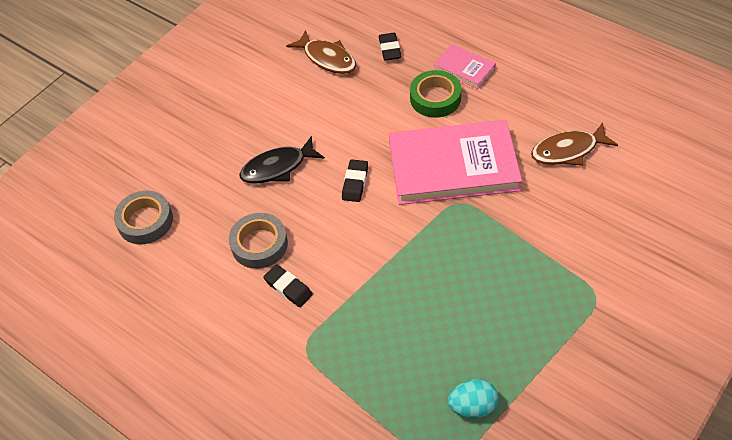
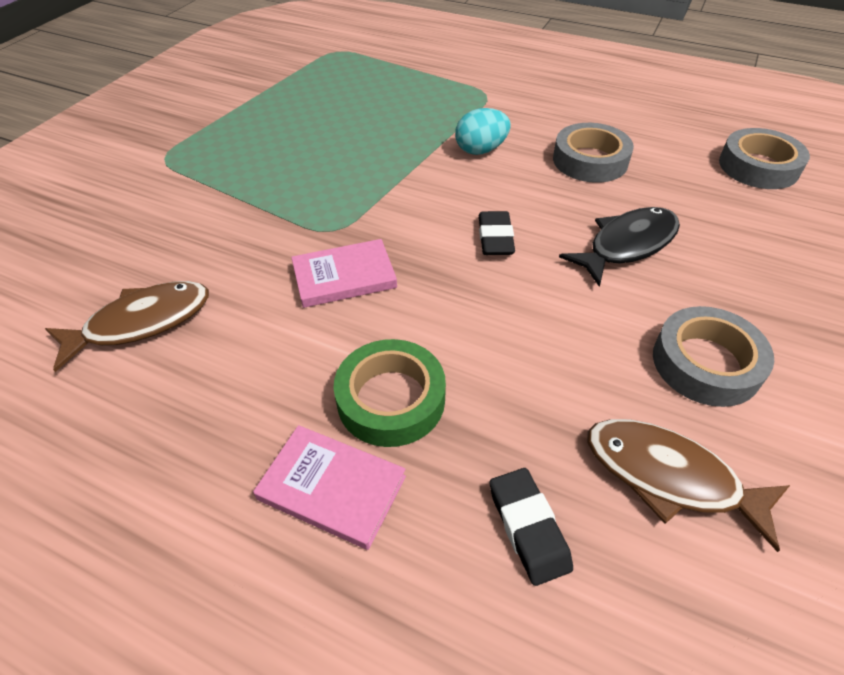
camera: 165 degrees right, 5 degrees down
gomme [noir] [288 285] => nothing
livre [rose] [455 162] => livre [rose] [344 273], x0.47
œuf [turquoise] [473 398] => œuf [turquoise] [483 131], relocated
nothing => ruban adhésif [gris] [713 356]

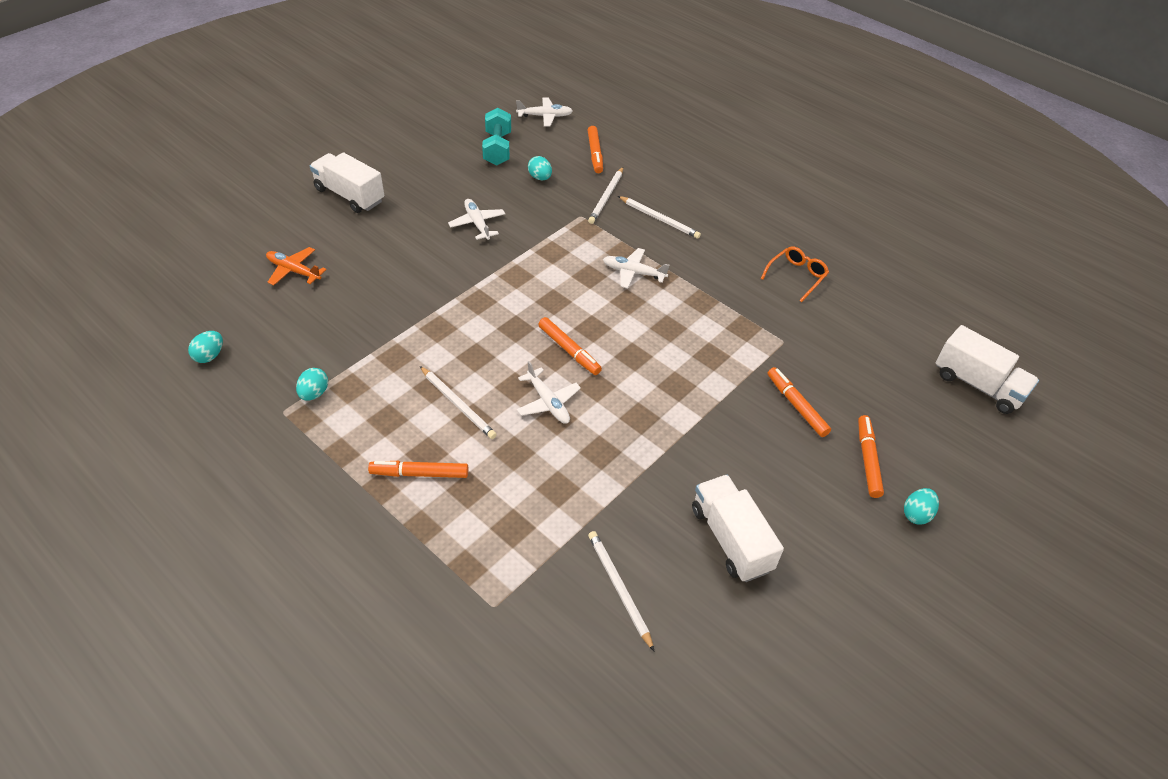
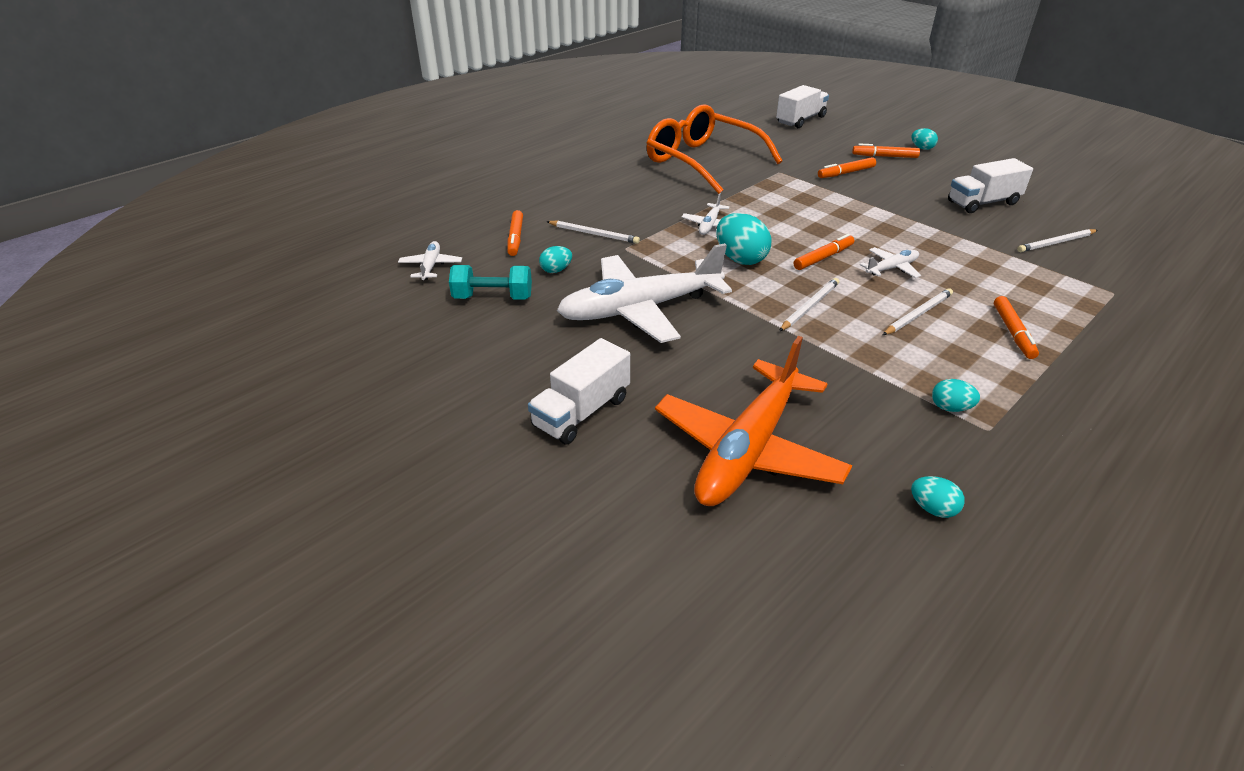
camera: 85 degrees left, 10 degrees down
avion [orange] [296 266] => avion [orange] [753 421], x2.32
avion [blanc] [476 219] => avion [blanc] [644 293], x2.32
feutre [orange] [595 149] => feutre [orange] [515 233], 90 degrees clockwise
crayon [blanc] [659 217] => crayon [blanc] [809 304], relocated
lunettes [orange] [795 274] => lunettes [orange] [715 149], x2.49
nothing => œuf [turquoise] [743 239]

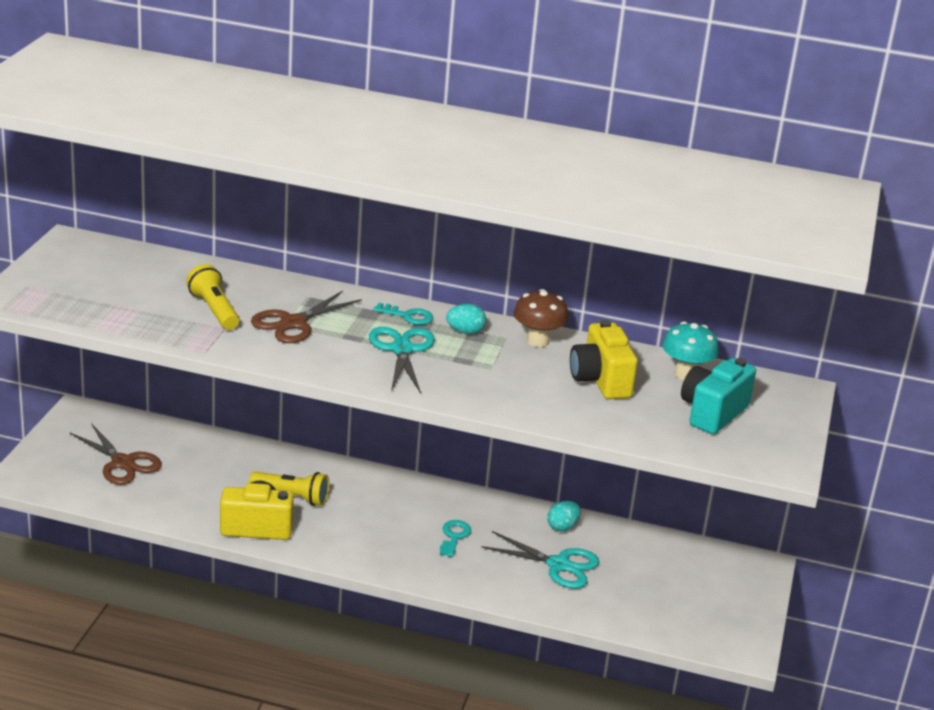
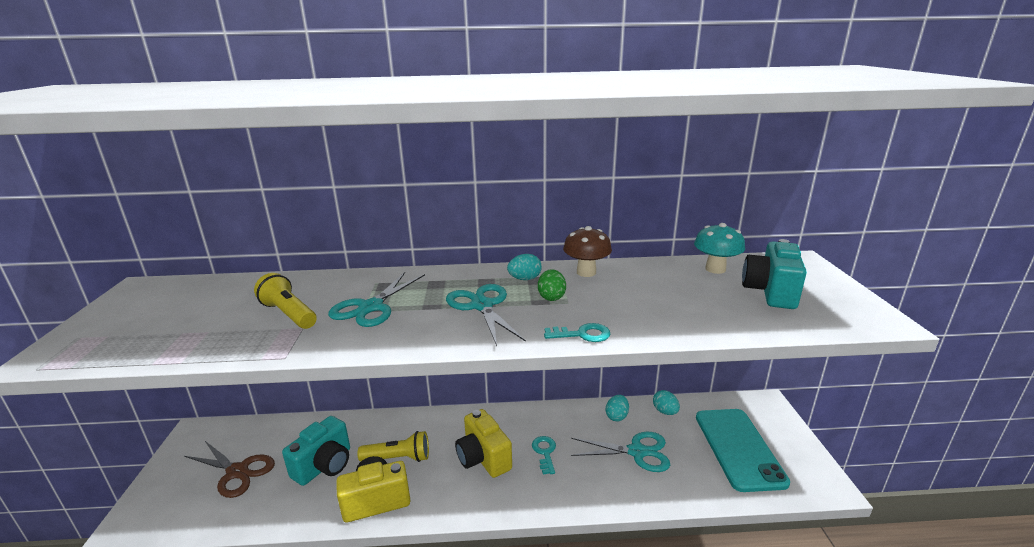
camera: 15 degrees left, 5 degrees down
ciseaux [marron] [306 316] => ciseaux [turquoise] [376 299]
clé [turquoise] [403 314] => clé [turquoise] [577 332], relocated
appareil photo [jaune] [604 359] => appareil photo [jaune] [483 443], relocated
nothing => appareil photo [turquoise] [316 451]
nothing => œuf [vert] [552 285]
nothing => œuf [turquoise] [666 402]
nothing => téléphone [turquoise] [743 450]

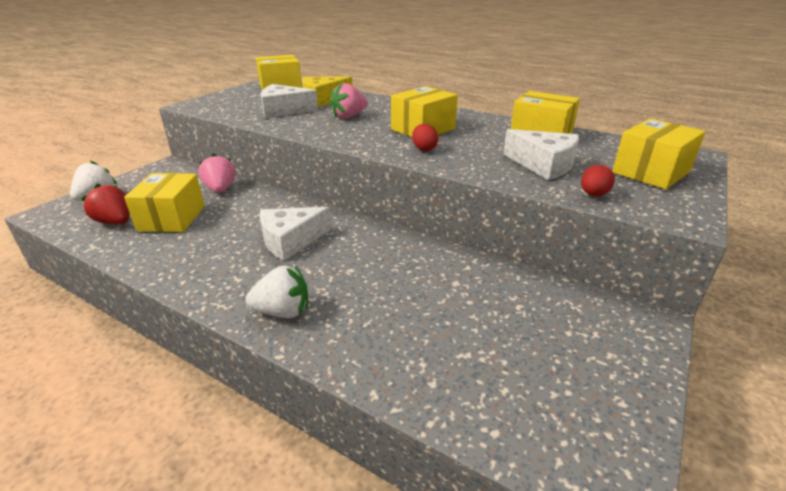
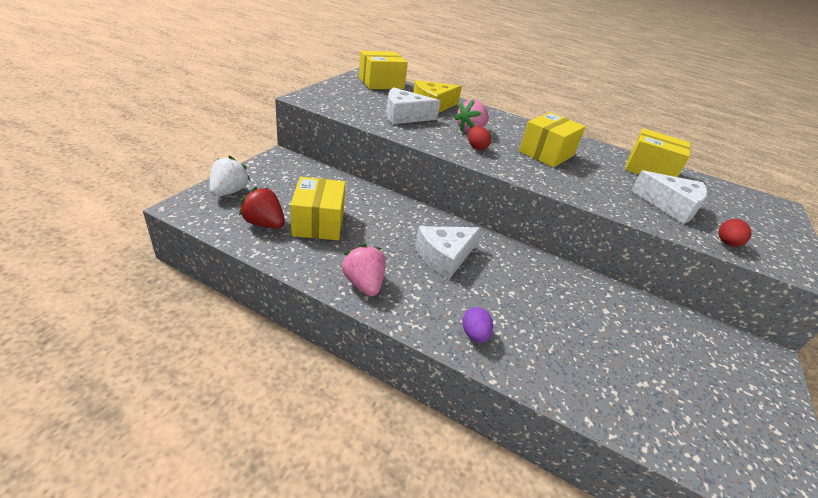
camera: 10 degrees left, 5 degrees up
fraise [rose] [217 173] => fraise [rose] [364 270], relocated
fraise [blanc] [277 291] => œuf [violet] [477 325]
œuf [rouge] [425 137] => œuf [rouge] [479 138], relocated
boîte [jaune] [659 153] => nothing

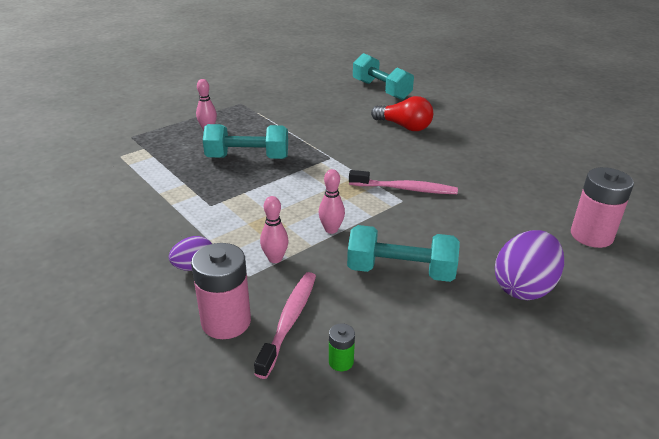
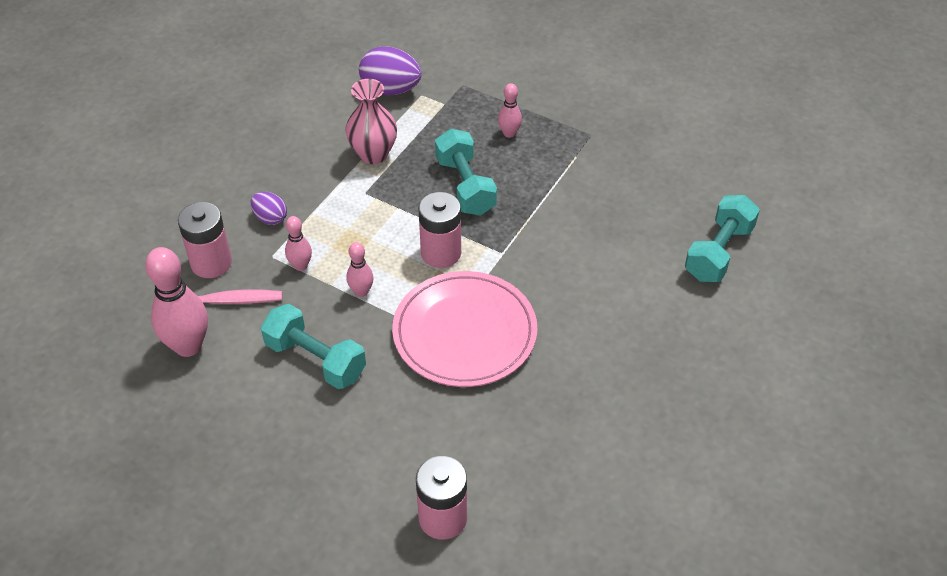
camera: 70 degrees right, 15 degrees up
pile [vert] [342 347] => quille [rose] [176 302]
haltère [turquoise] [403 253] => haltère [turquoise] [313 346], 45 degrees counterclockwise
brosse à dents [rose] [403 182] => assiette [rose] [464 329]
ampoule [rouge] [402 113] => nothing
œuf [violet] [529 265] => œuf [violet] [390 70], relocated
nothing => vase [rose] [371 121]
nothing => pile [rose] [439 230]

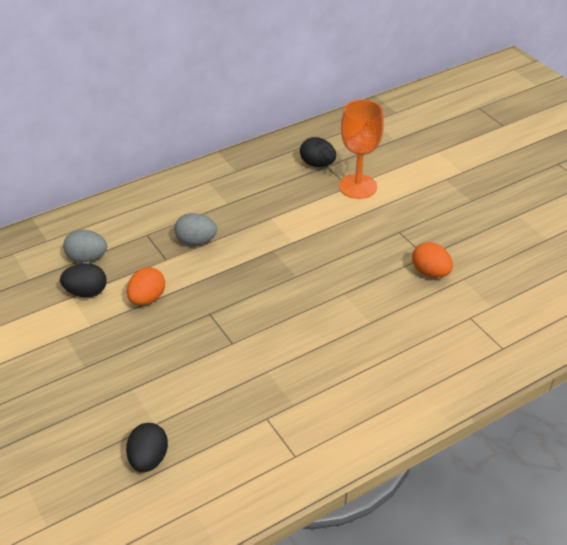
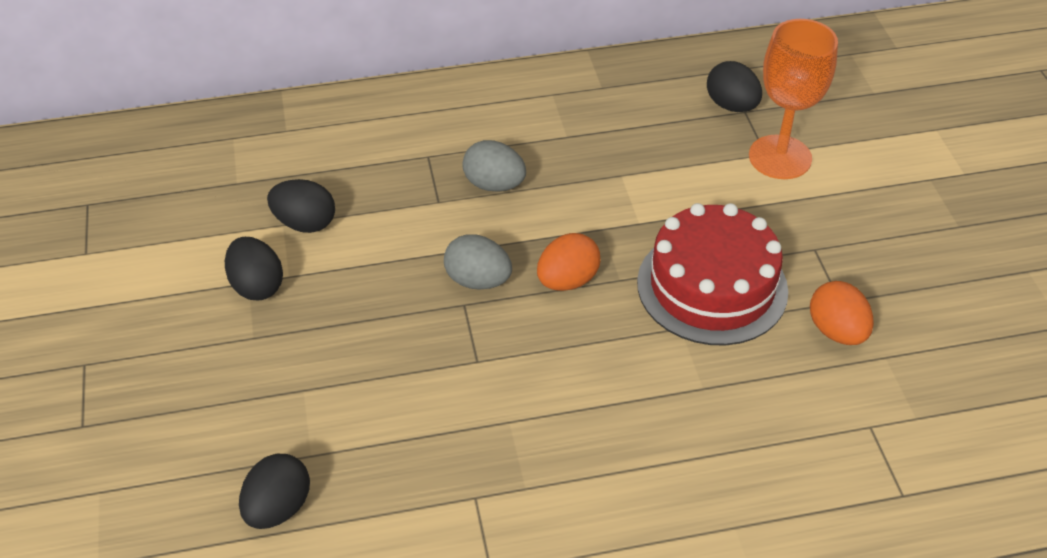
camera: 20 degrees right, 5 degrees up
œuf [gris] [85 246] => œuf [gris] [478 262], relocated
œuf [orange] [146 286] => œuf [orange] [569 262], relocated
nothing => œuf [noir] [254 268]
nothing => gâteau [rouge] [712 274]

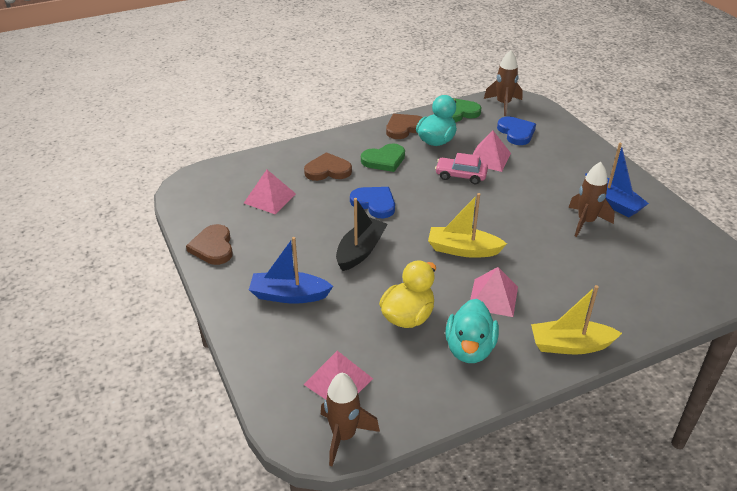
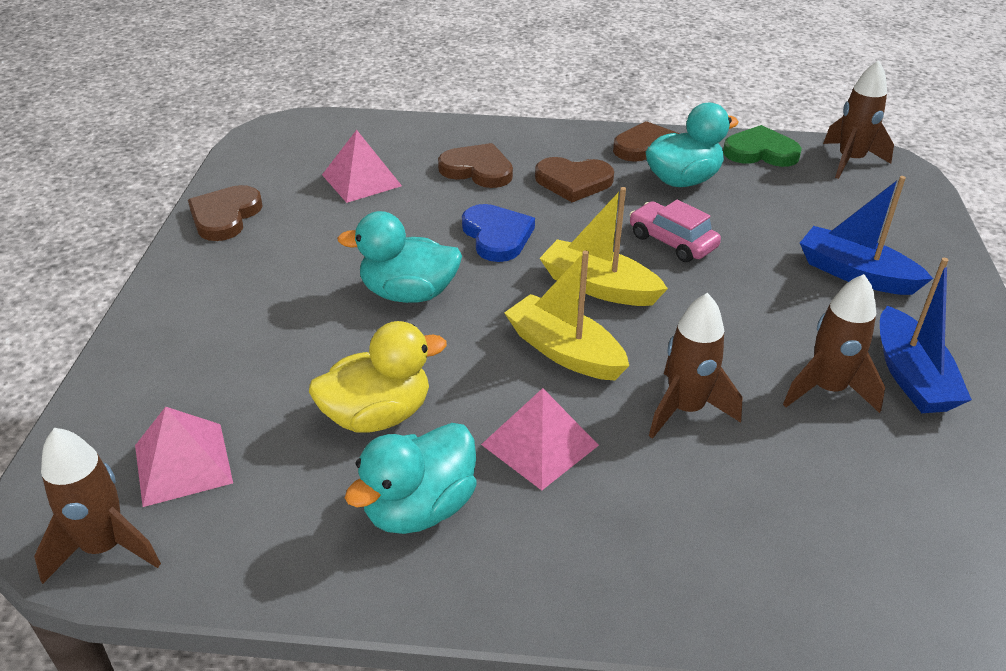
camera: 30 degrees right, 0 degrees up
bateau [bleu] [291 270] => bateau [bleu] [866 235], relocated
bateau [noir] [361 234] => canard [turquoise] [399 257]
cœur [vert] [383 157] => cœur [marron] [574 179]
pyramide [rose] [491 151] => nothing
cœur [bleu] [516 130] => nothing
bateau [jaune] [576 319] => bateau [jaune] [604 246], relocated
nothing => fusée [marron] [696 366]

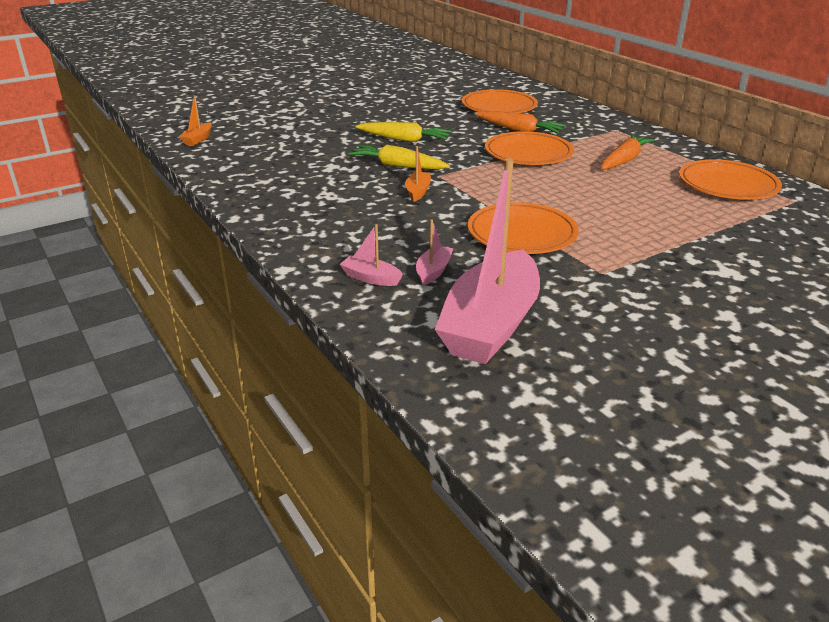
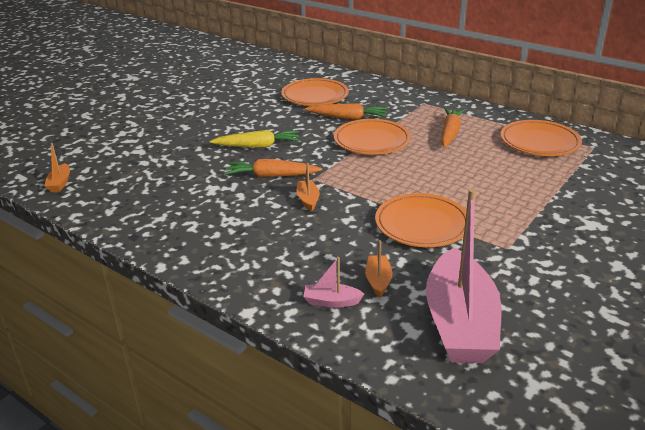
camera: 20 degrees left, 0 degrees up
carotte [jaune] [399 157] => carotte [orange] [273 168]
bateau [rose] [434 252] => bateau [orange] [379 269]

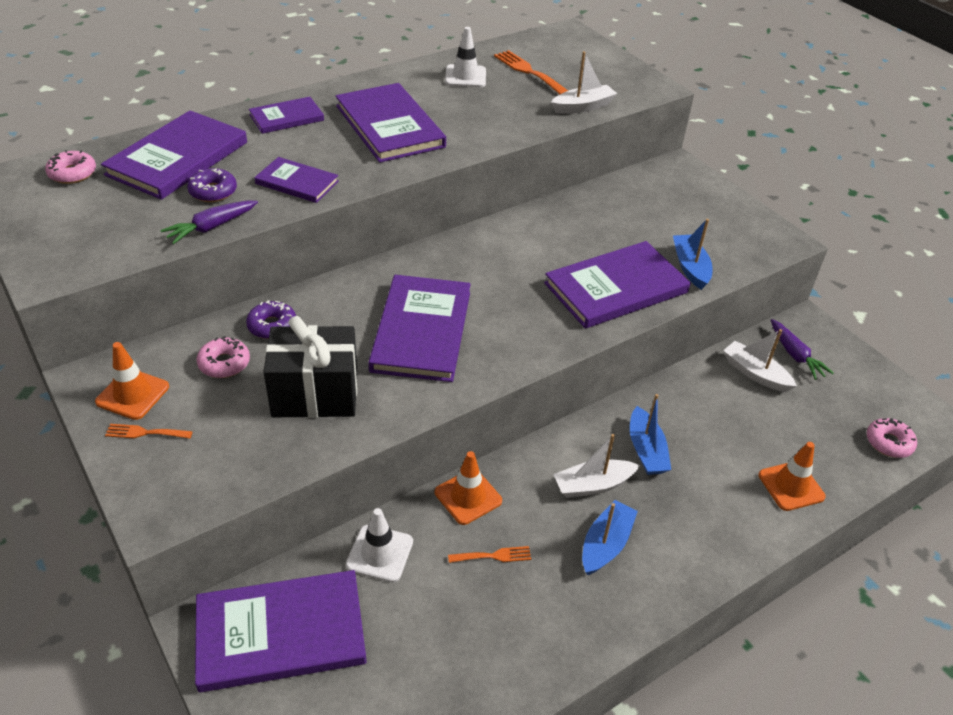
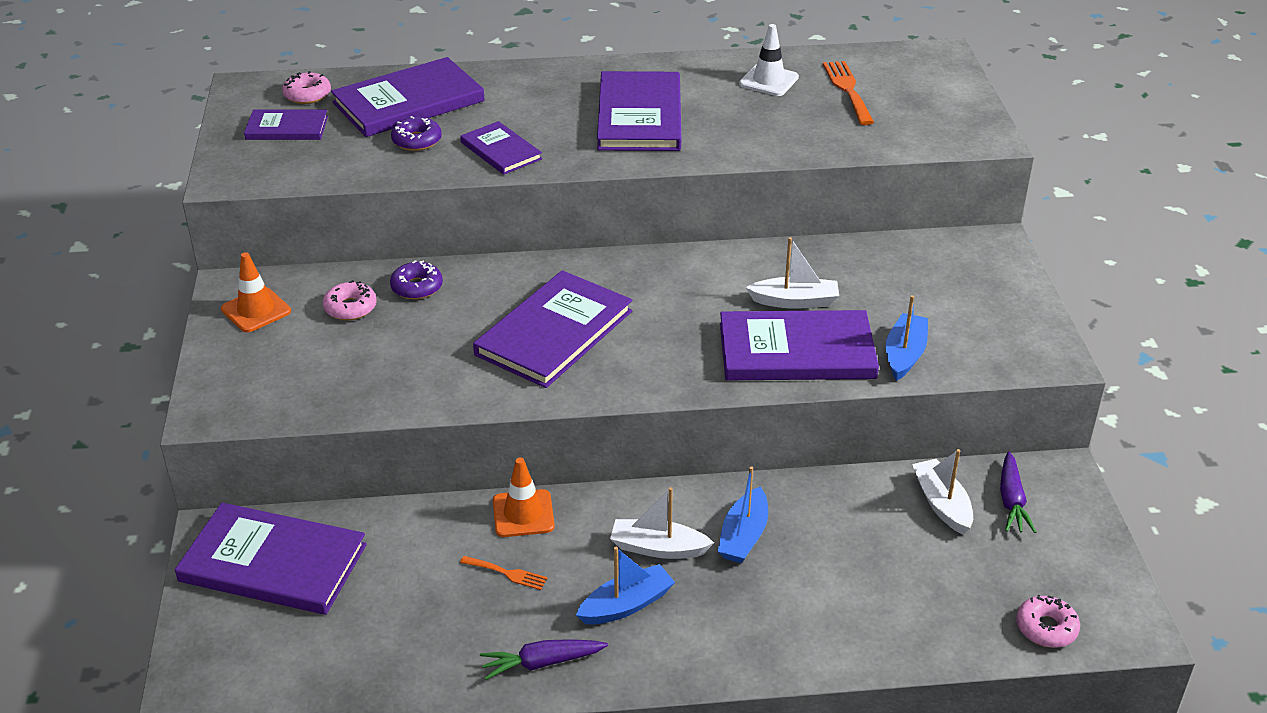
camera: 30 degrees right, 5 degrees down
fourchette [orange] [149 431] => nothing
carotte [violet] [209 222] => carotte [violet] [544 659], relocated
livre [violet] [286 115] => livre [violet] [286 125], relocated
cadeau [noir] [310 367] => nothing
cône de chantier [blanc] [379 545] => nothing
bateau [blanc] [584 82] => bateau [blanc] [792 273], relocated
cône de chantier [orange] [792 476] => nothing

